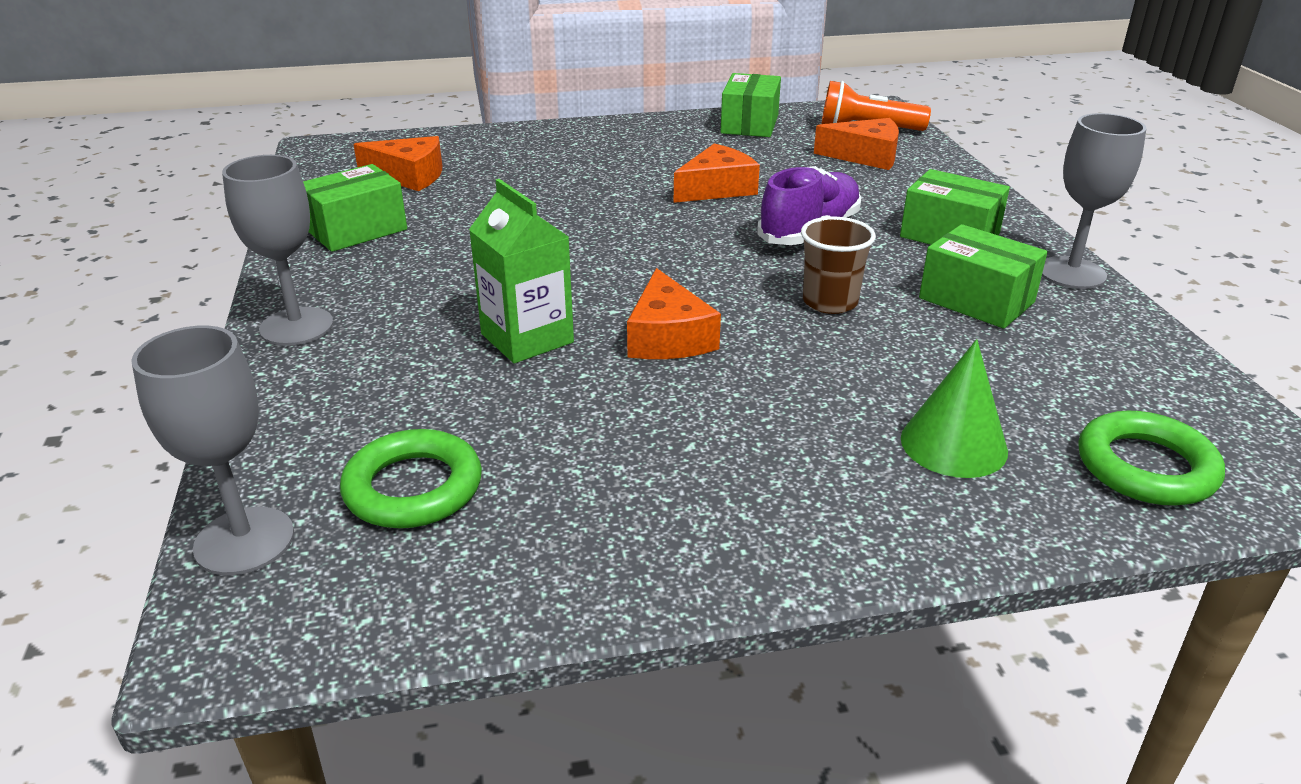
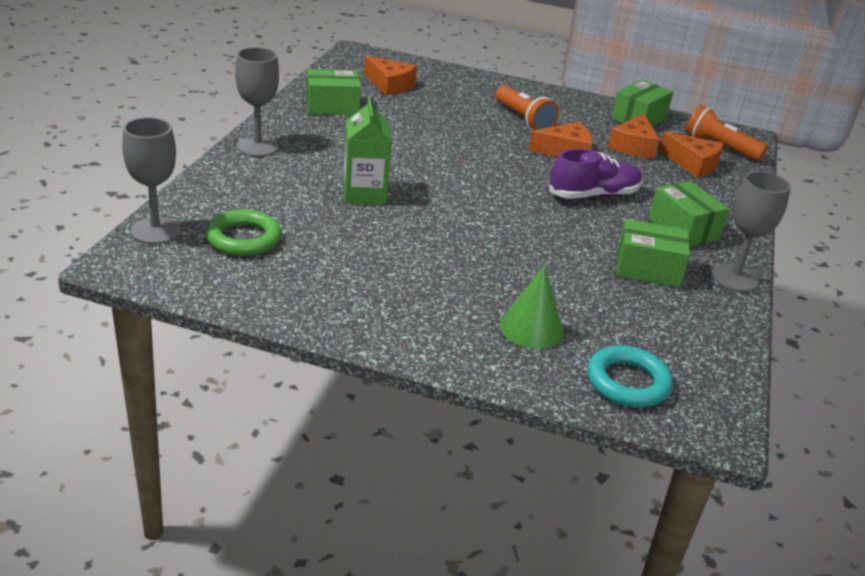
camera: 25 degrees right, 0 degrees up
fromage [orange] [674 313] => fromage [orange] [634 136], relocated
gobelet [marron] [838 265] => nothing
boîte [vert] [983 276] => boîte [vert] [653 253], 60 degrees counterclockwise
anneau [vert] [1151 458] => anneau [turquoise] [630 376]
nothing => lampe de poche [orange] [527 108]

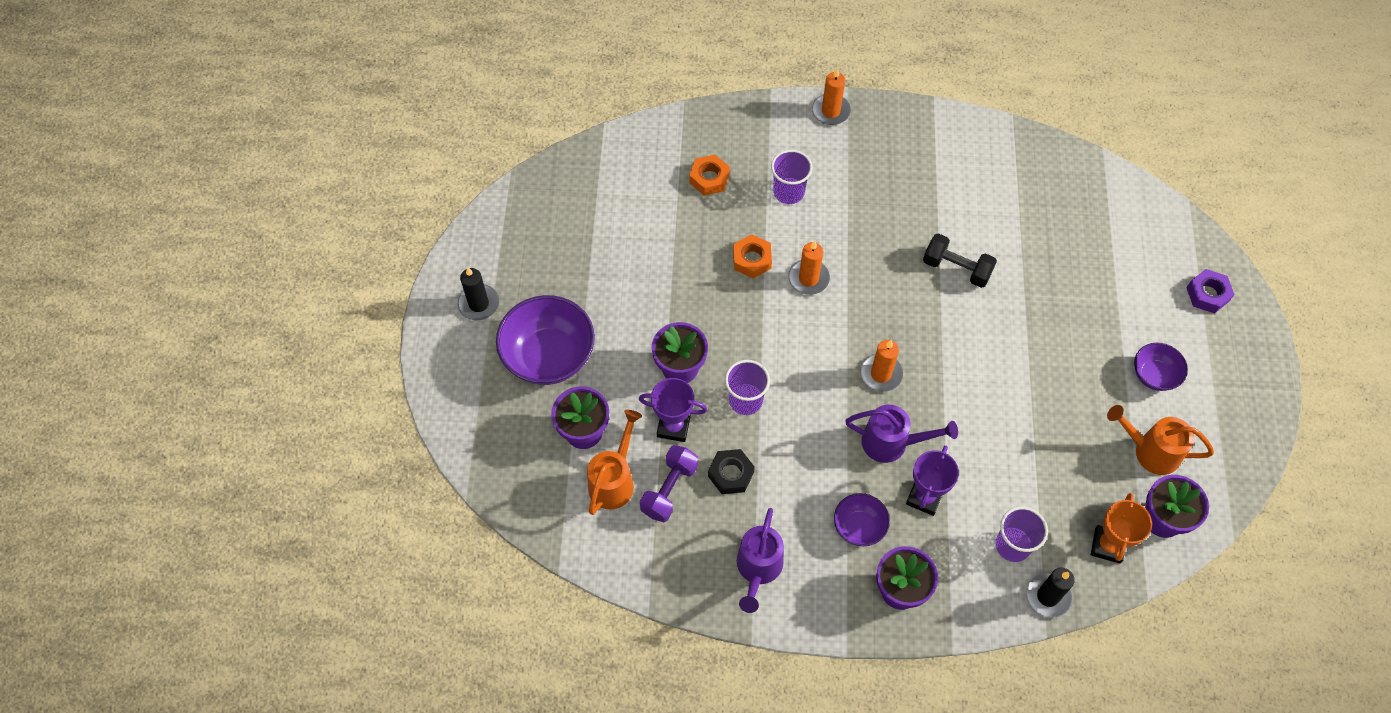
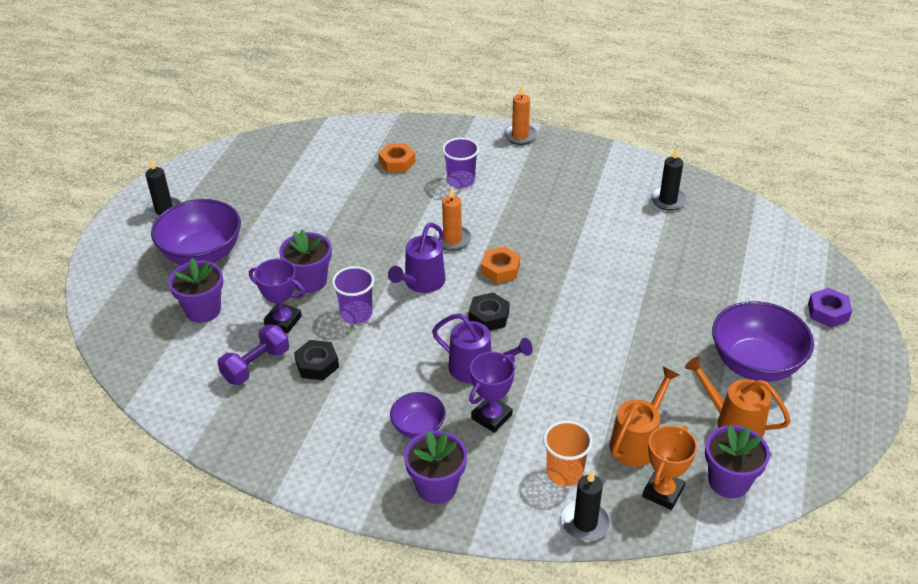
camera: 15 degrees right, 20 degrees down
arrosoir [orange] [614 462] => arrosoir [orange] [644 416], relocated
écrou [orange] [752 256] => écrou [orange] [500 264], relocated
arrosoir [violet] [760 560] => arrosoir [violet] [417 258], relocated
bougie [orange] [881 366] => écrou [noir] [489 311]
haltère [noir] [960 260] => nothing
gobelet [violet] [1022 534] => gobelet [orange] [568 453]
bol [violet] [1161 367] => bol [violet] [763 341], x1.86
nothing => bougie [noir] [668 179]

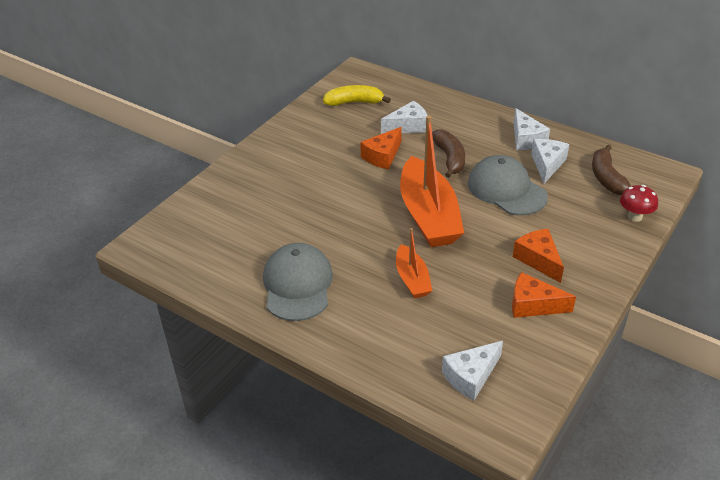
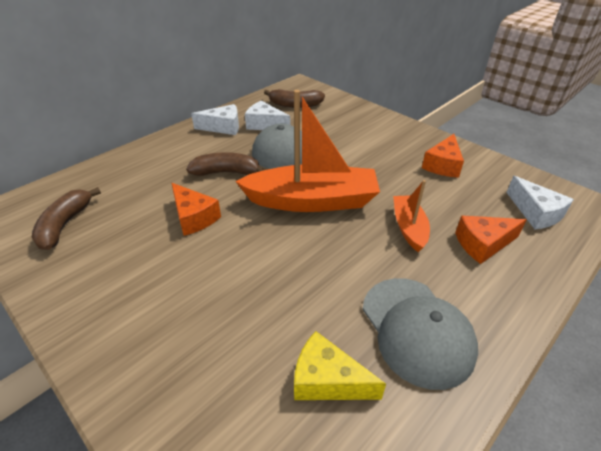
camera: 80 degrees left, 0 degrees up
casquette [gris] [298 282] => casquette [gris] [420 334], 120 degrees counterclockwise
banane [jaune] [357 95] => banane [marron] [66 218]
fromage [blanc] [404 117] => nothing
bateau [orange] [414 263] => bateau [orange] [411 216], 90 degrees counterclockwise
fromage [orange] [538 256] => fromage [orange] [491 240], relocated
champignon [rouge] [639 203] => nothing
nothing => fromage [jaune] [340 365]

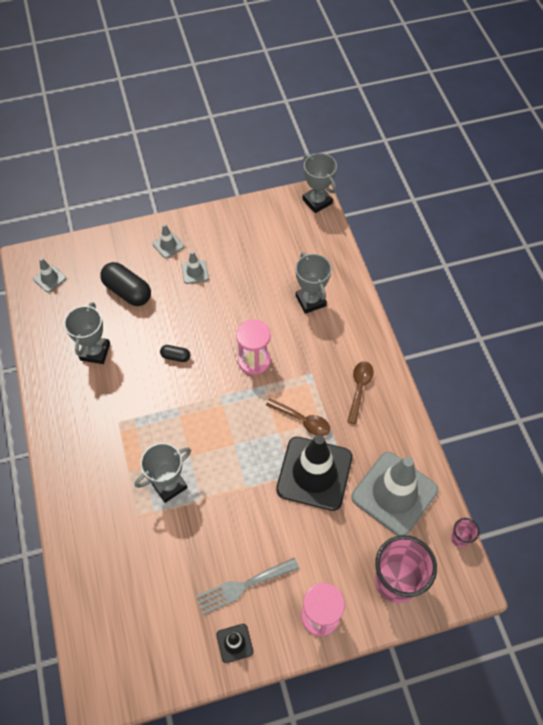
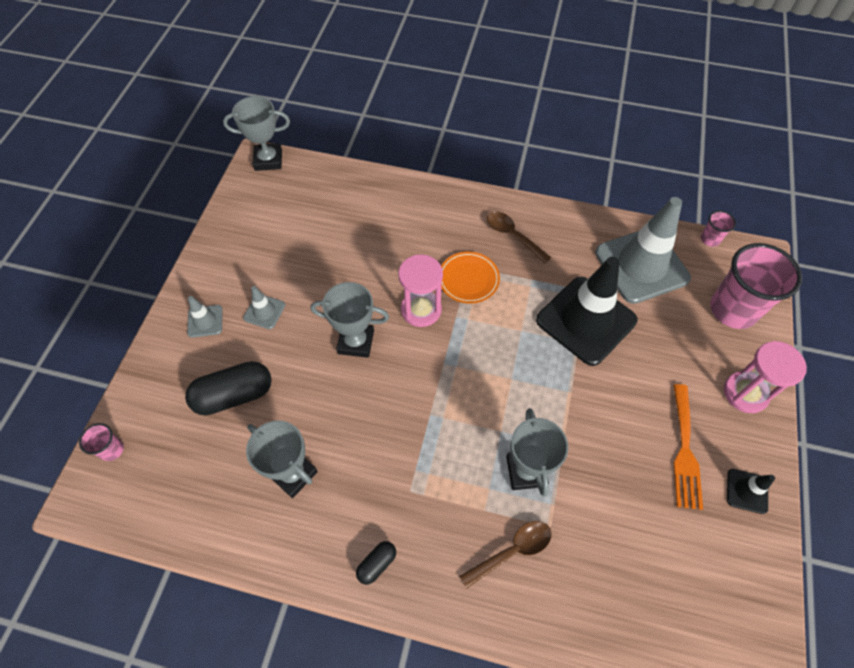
camera: 60 degrees left, 0 degrees up
cône de chantier [gris] [49 275] => nothing
gélule [noir] [175 353] => gélule [noir] [376 563], relocated
fourchette [gris] [247 586] => fourchette [orange] [688 447]
cuillère [marron] [298 417] => cuillère [marron] [505 555], relocated
trophée [gris] [314 283] => trophée [gris] [350 320], relocated
nothing => gobelet [rose] [101 442]
nothing => assiette [orange] [470 278]

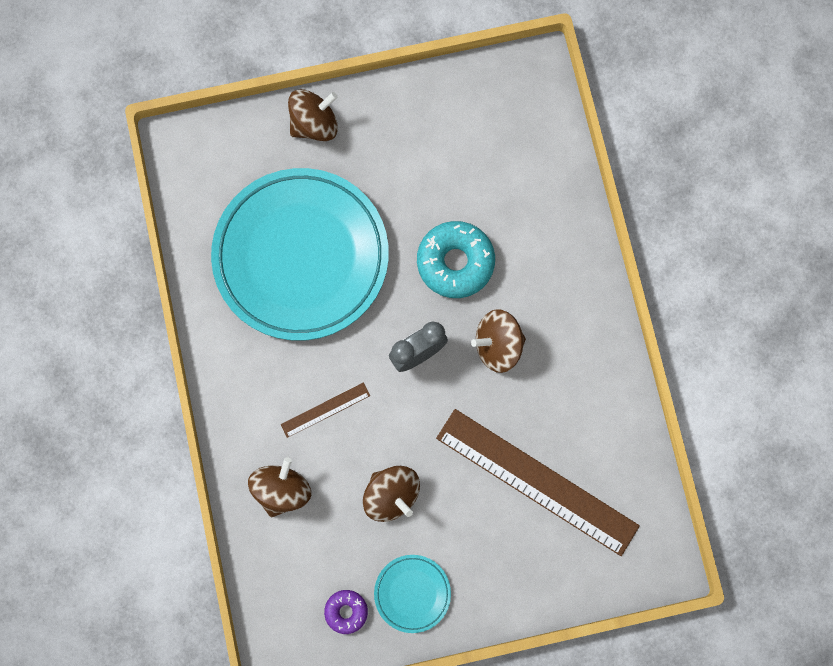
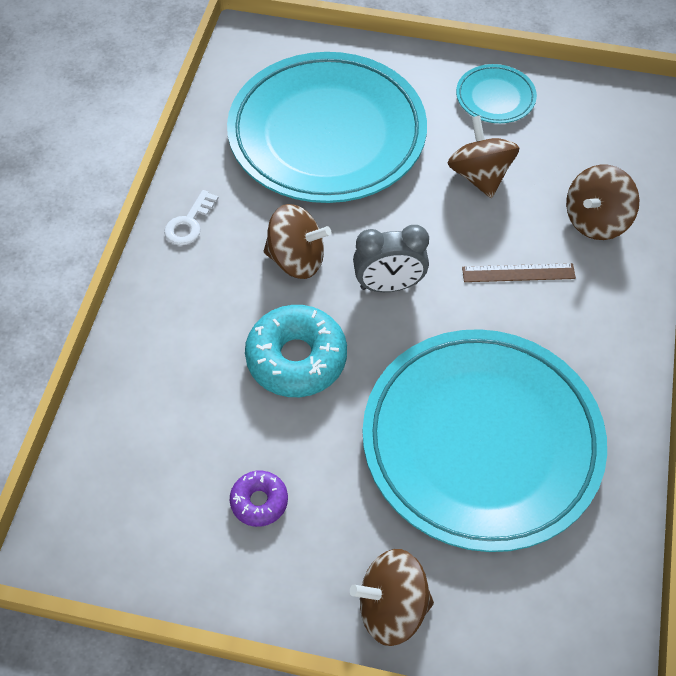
camera: 155 degrees left, 20 degrees down
beignet [violet] [346 612] => beignet [violet] [259 499], relocated
règle [marron] [538 482] => assiette [turquoise] [327 127]
nothing => clé [blanc] [191 218]

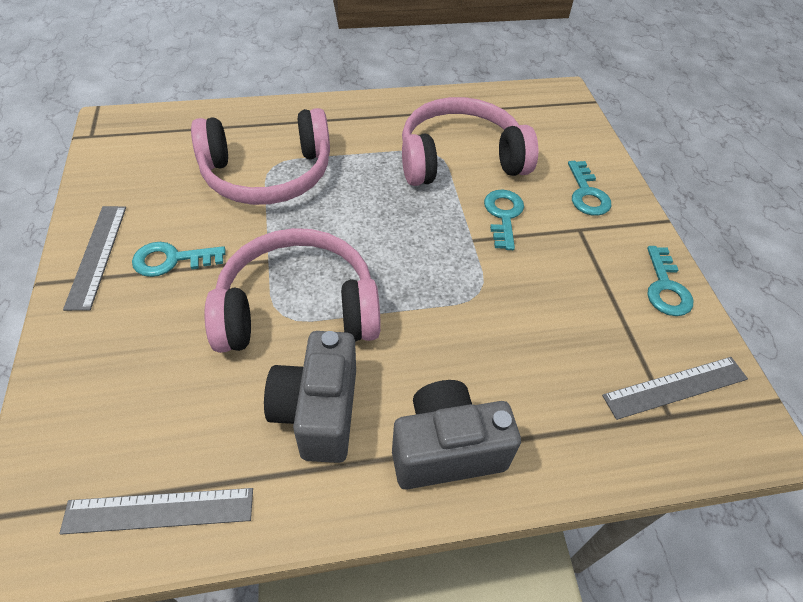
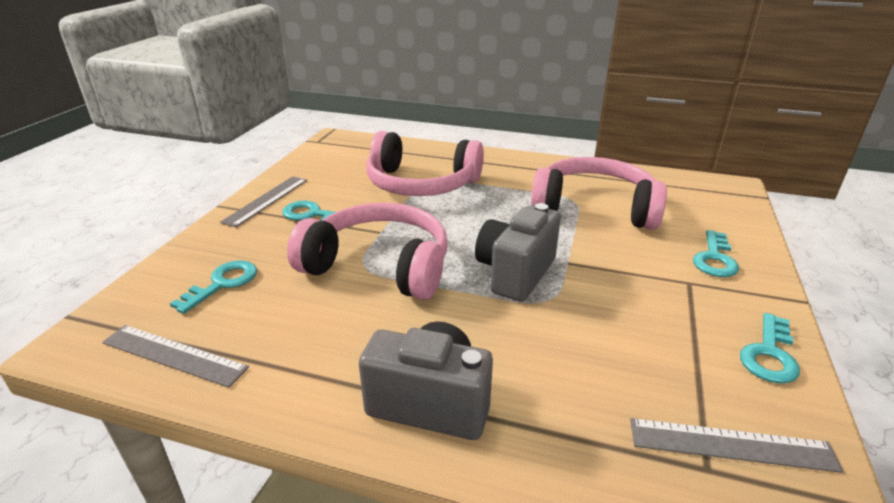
camera: 30 degrees right, 20 degrees down
appareil photo [gris] [310 397] => appareil photo [gris] [518 252], relocated
clé [turquoise] [504 219] => clé [turquoise] [213 287], relocated

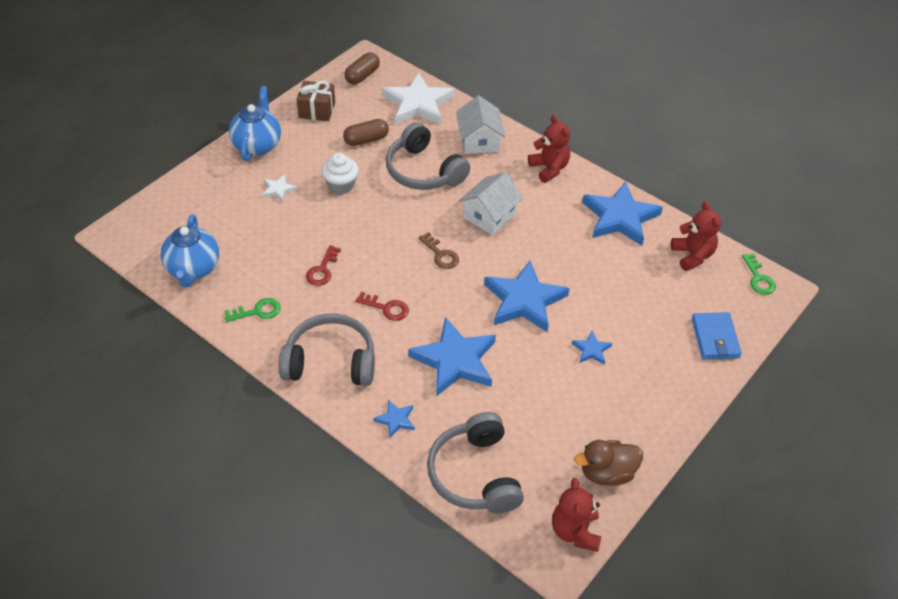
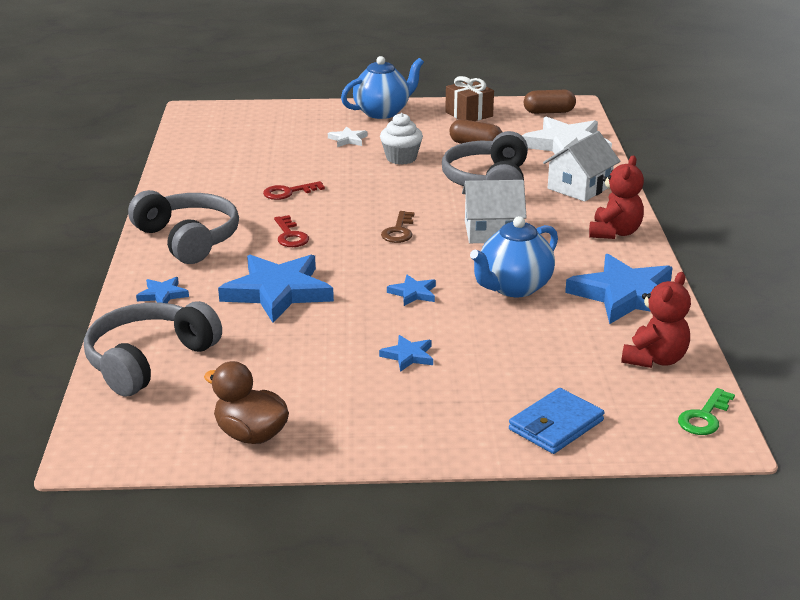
camera: 50 degrees right, 20 degrees down
théière [bleu] [190 250] => théière [bleu] [514 256], relocated
clé [vert] [253 310] => nothing
étoile [bleu] [527 297] => étoile [bleu] [411 290], x0.45
ours en peluche [rouge] [576 515] => nothing

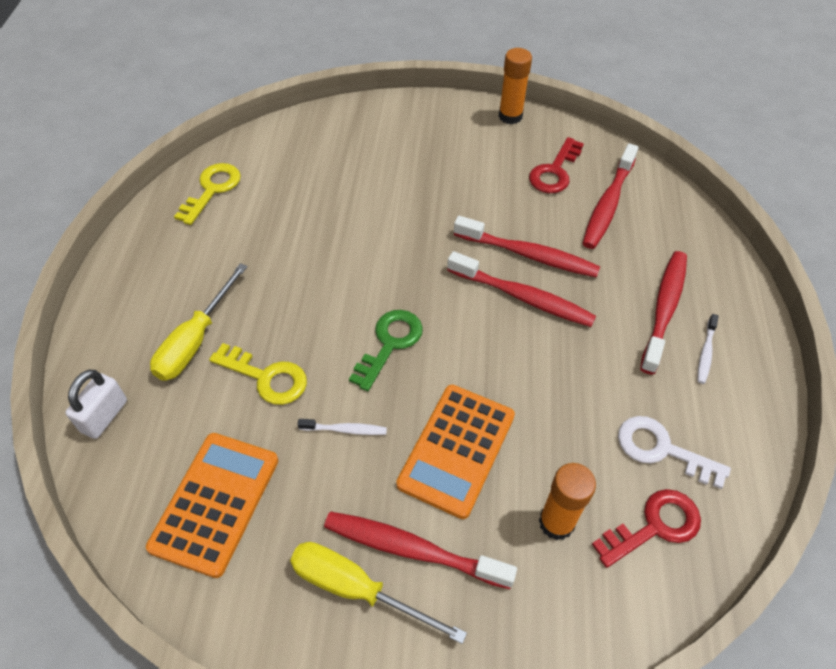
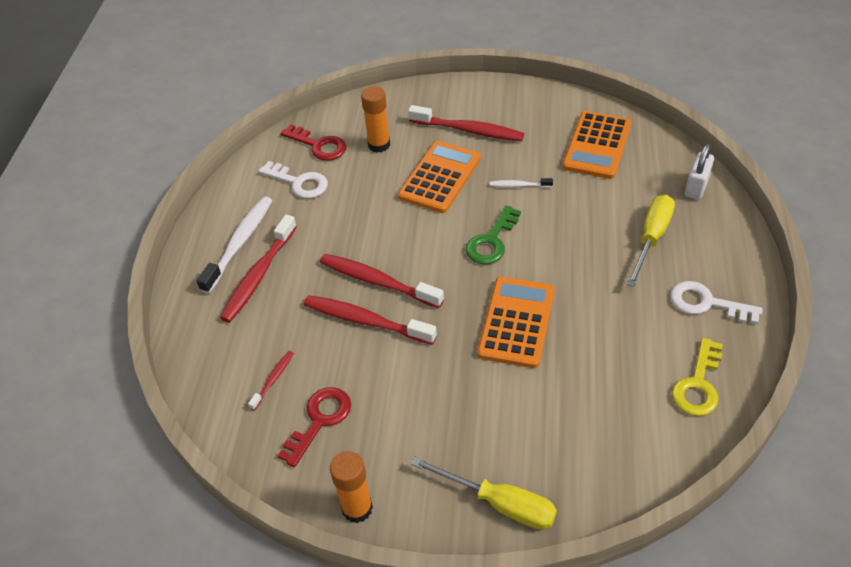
camera: 175 degrees left, 5 degrees down
clé [jaune] [258 374] => nothing
tournevis [jaune] [378 593] => tournevis [jaune] [484 493], relocated
brosse à dents [rouge] [610 196] => brosse à dents [rouge] [271 380], x0.50
clé [rouge] [646 528] => clé [rouge] [313 142], 120 degrees counterclockwise
brosse à dents [blanc] [708 349] => brosse à dents [blanc] [234 245], x2.00
nothing => calculatrice [orange] [516 322]
nothing => clé [blanc] [716 302]

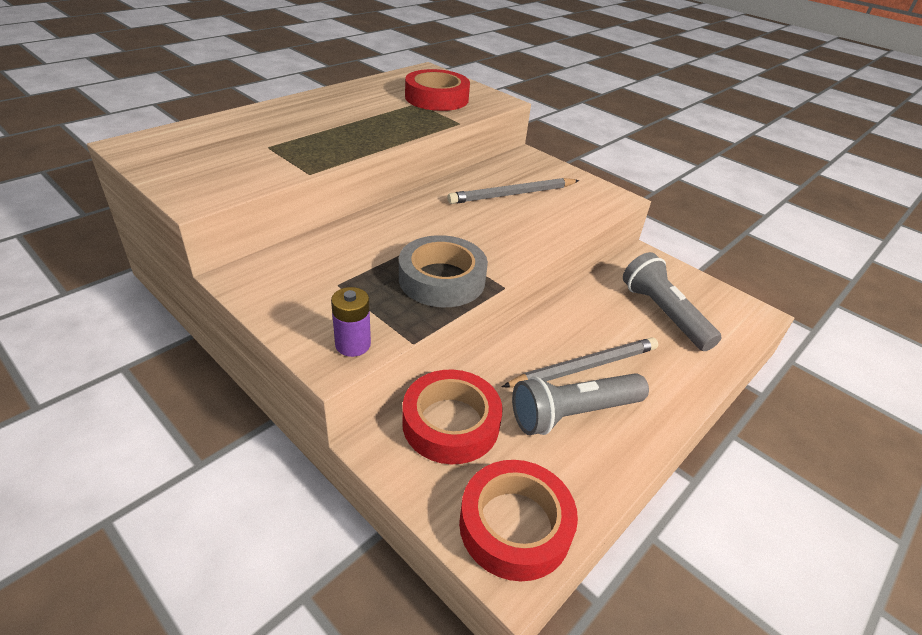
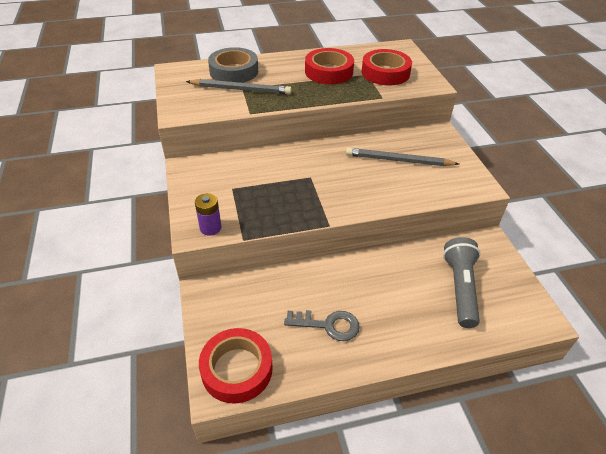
camera: 35 degrees right, 5 degrees up
ruban adhésif [gris] [443 271] => ruban adhésif [gris] [233 65], relocated
ruban adhésif [rouge] [452 417] => ruban adhésif [rouge] [329 66], relocated
crayon [gris] [580 362] => crayon [gris] [239 87], relocated
lampe de poche [gris] [580 404] => clé [gris] [322 325]

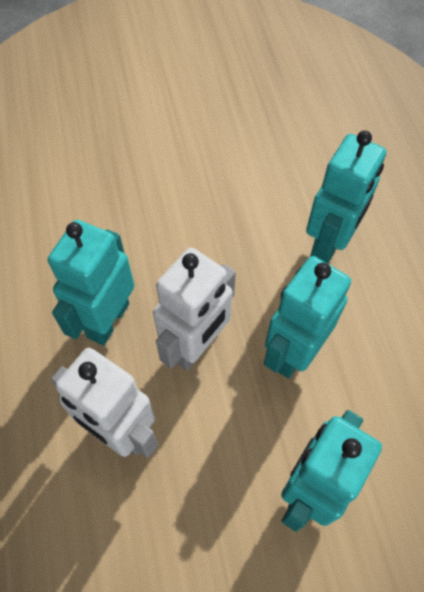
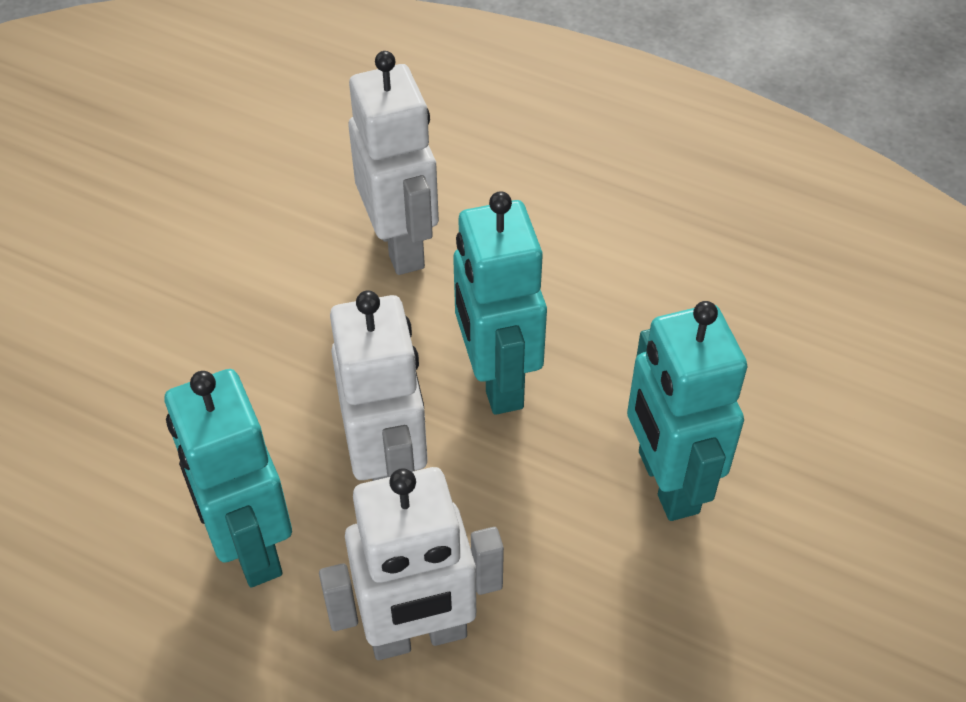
camera: 50 degrees left, 10 degrees down
robot [turquoise] [346 197] => robot [blanc] [393 163]

